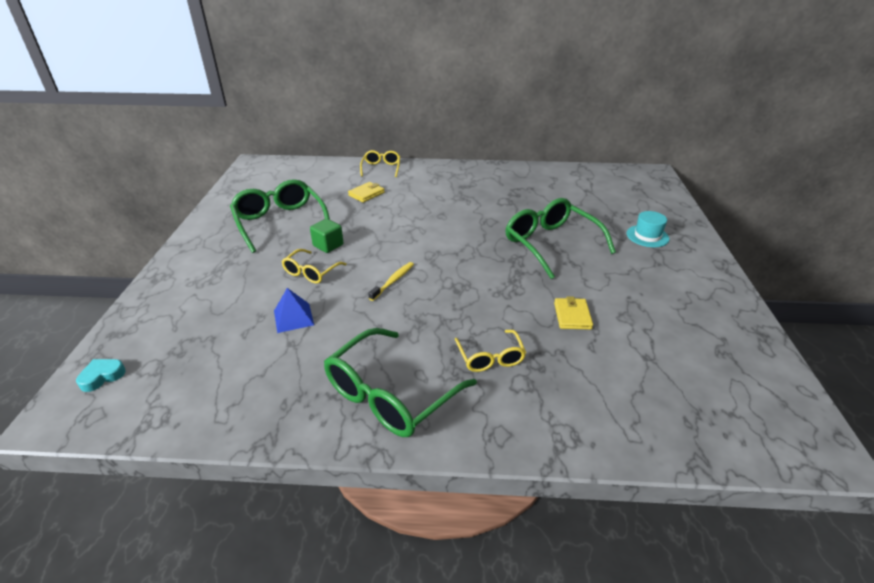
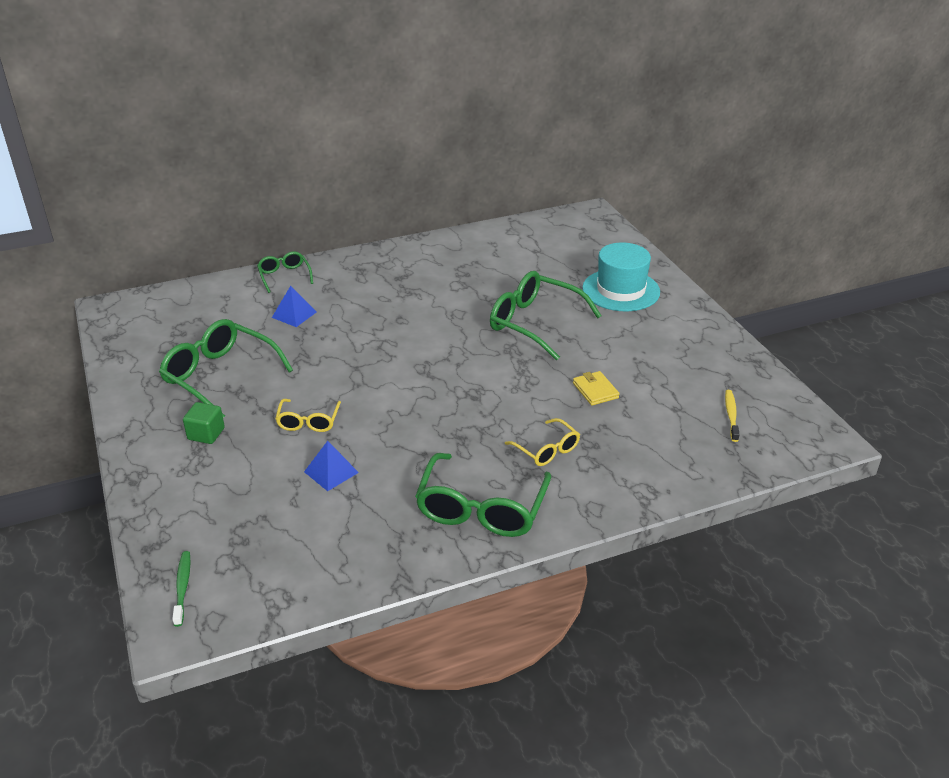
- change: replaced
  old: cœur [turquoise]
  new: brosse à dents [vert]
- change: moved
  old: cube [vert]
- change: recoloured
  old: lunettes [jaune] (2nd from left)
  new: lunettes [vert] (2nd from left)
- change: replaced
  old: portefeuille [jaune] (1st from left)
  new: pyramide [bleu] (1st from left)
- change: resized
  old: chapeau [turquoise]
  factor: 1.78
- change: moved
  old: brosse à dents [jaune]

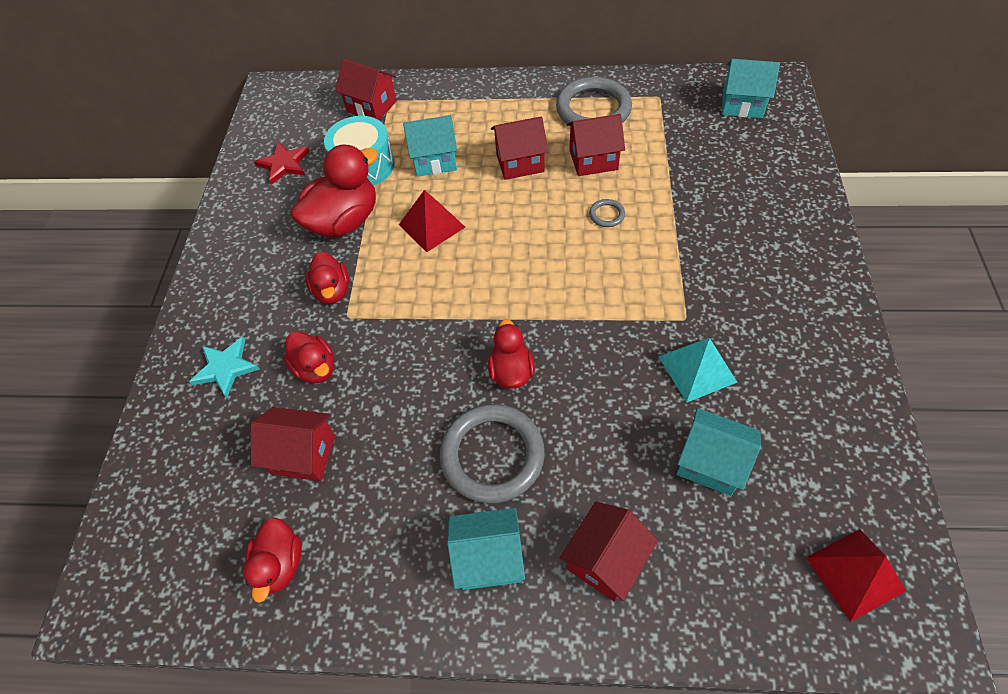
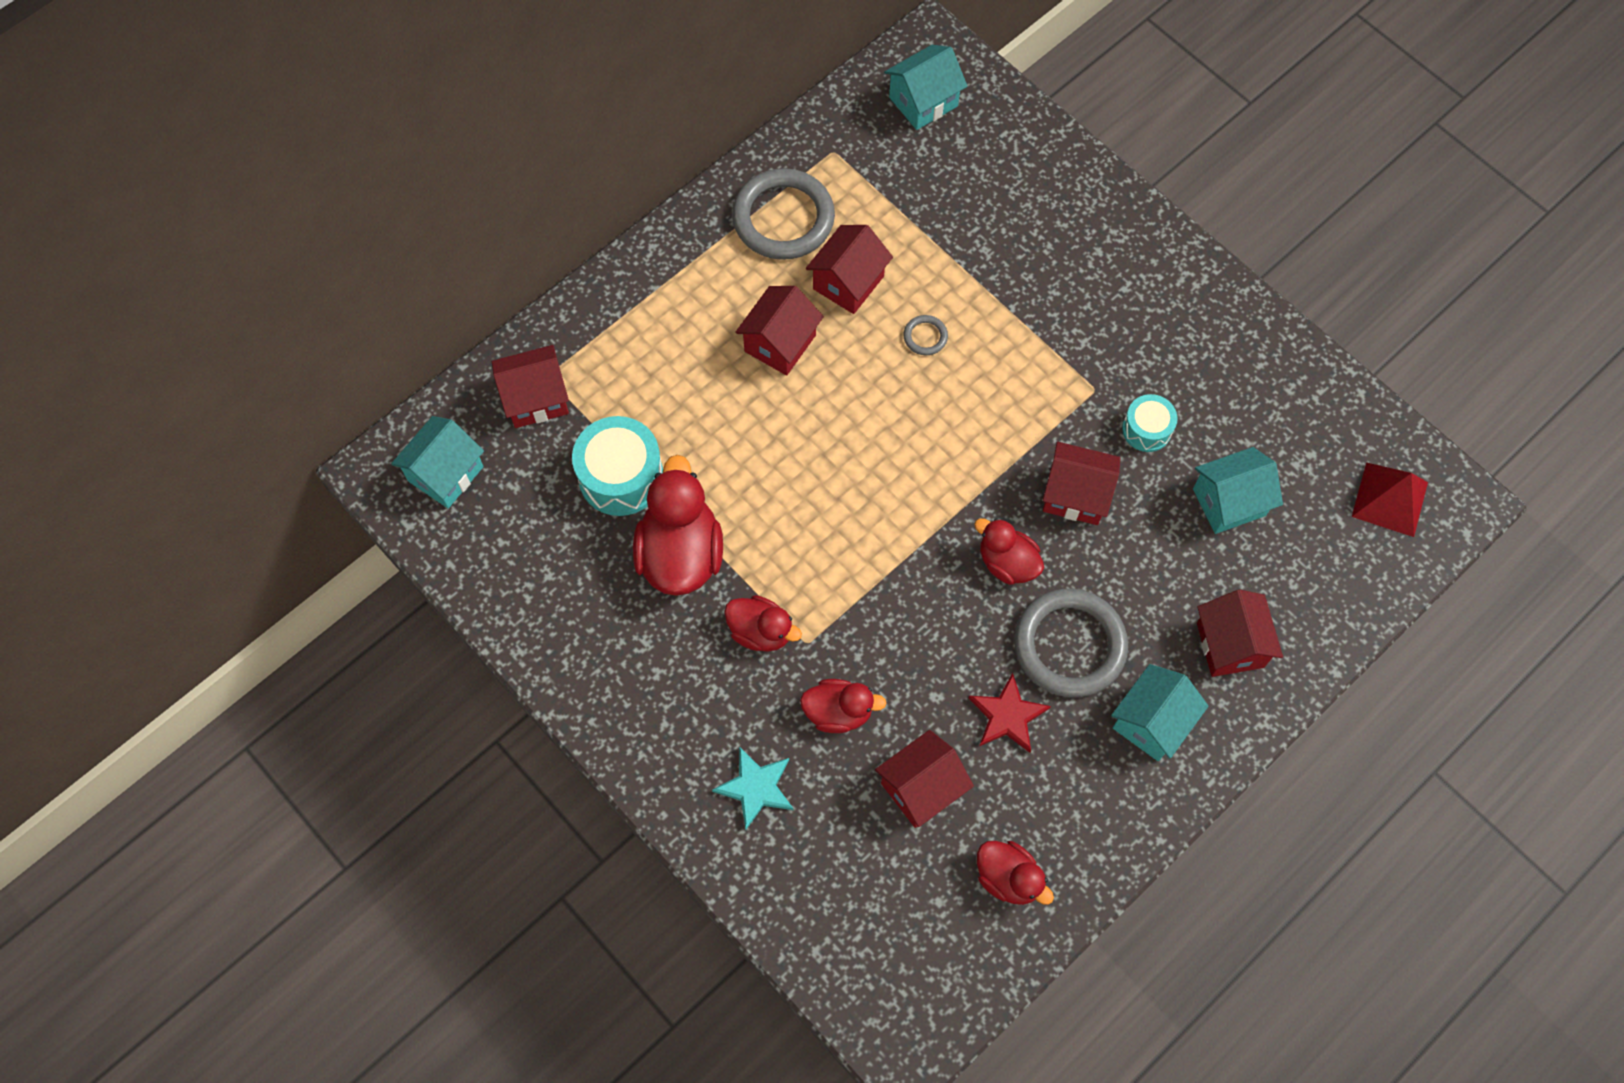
- change: moved
  old: maison [turquoise] (1st from left)
- change: moved
  old: étoile [rouge]
- change: added
  new: maison [rouge] (5th from left)
- change: replaced
  old: pyramide [turquoise]
  new: tambour [turquoise] (2nd from left)
- change: removed
  old: pyramide [rouge] (1st from left)

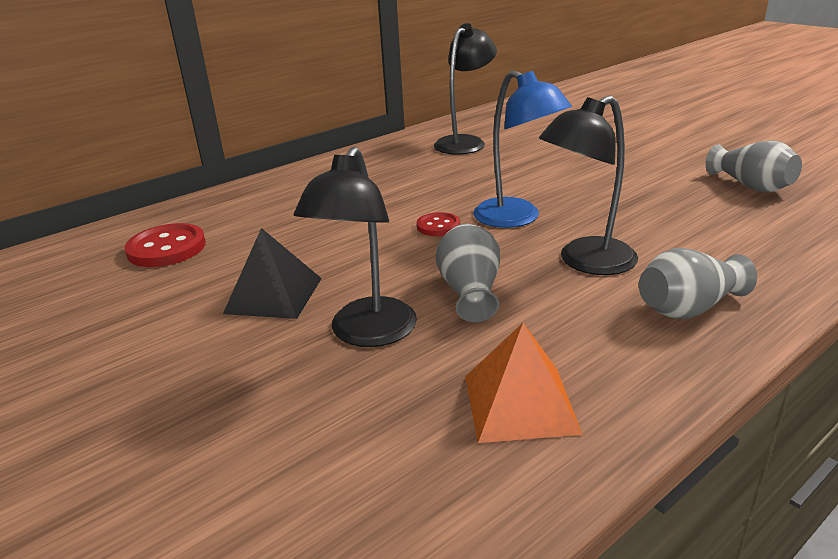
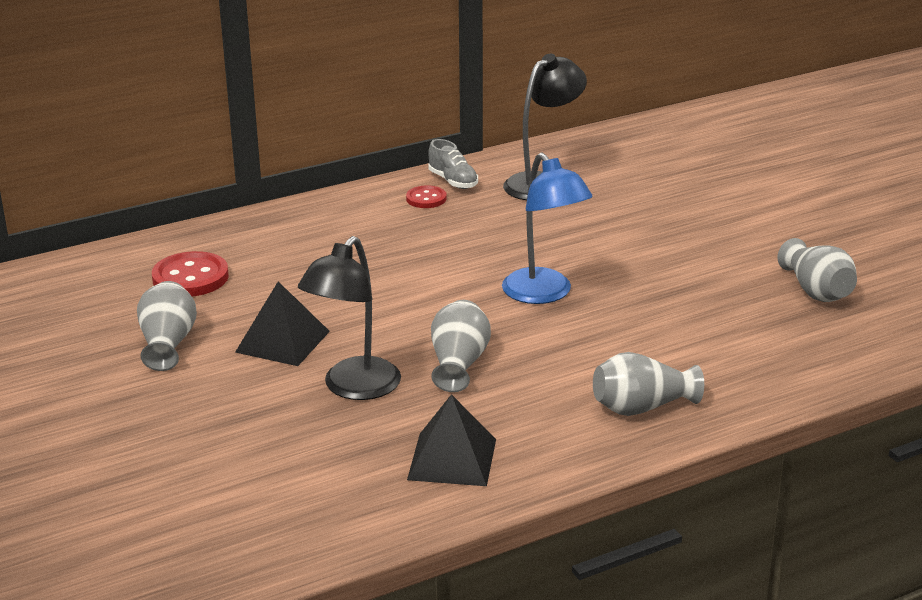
- change: added
  new: vase [gris] (1st from left)
- change: moved
  old: bouton [rouge] (2nd from left)
- change: recoloured
  old: pyramide [orange]
  new: pyramide [noir] (2nd from left)
- change: added
  new: chaussure [gris]
- change: removed
  old: lampe [noir] (3rd from left)

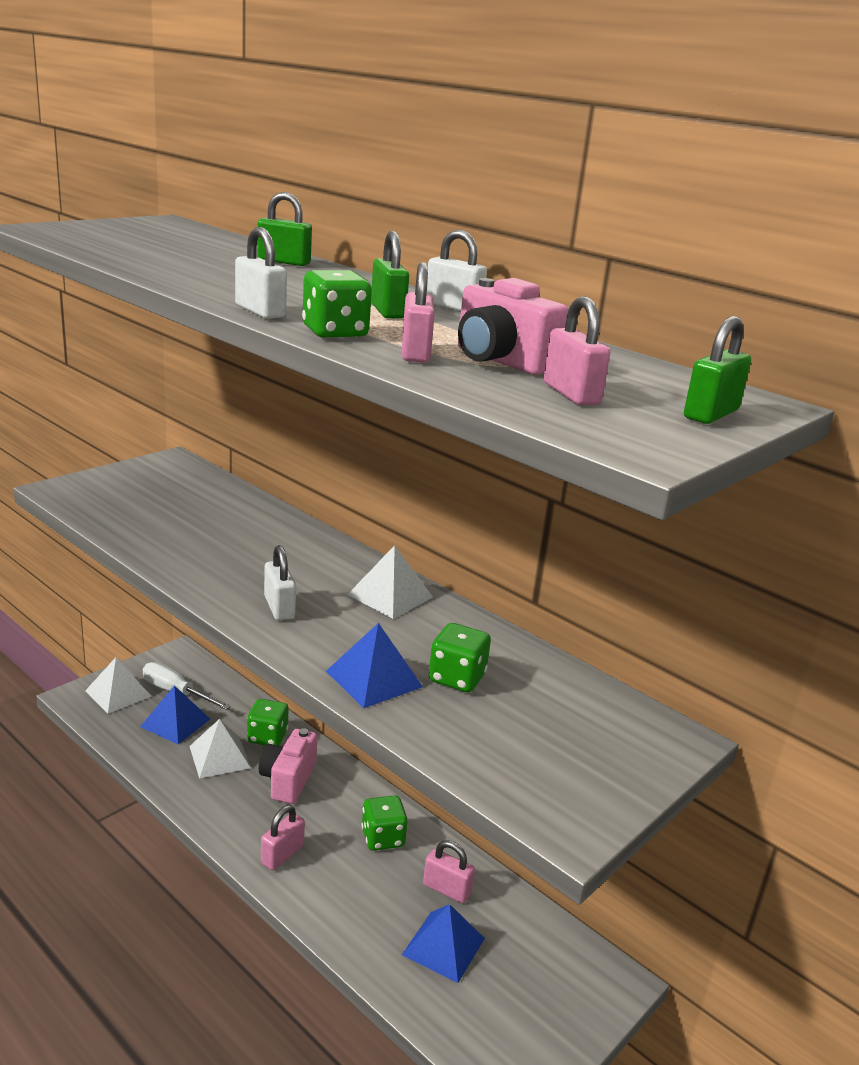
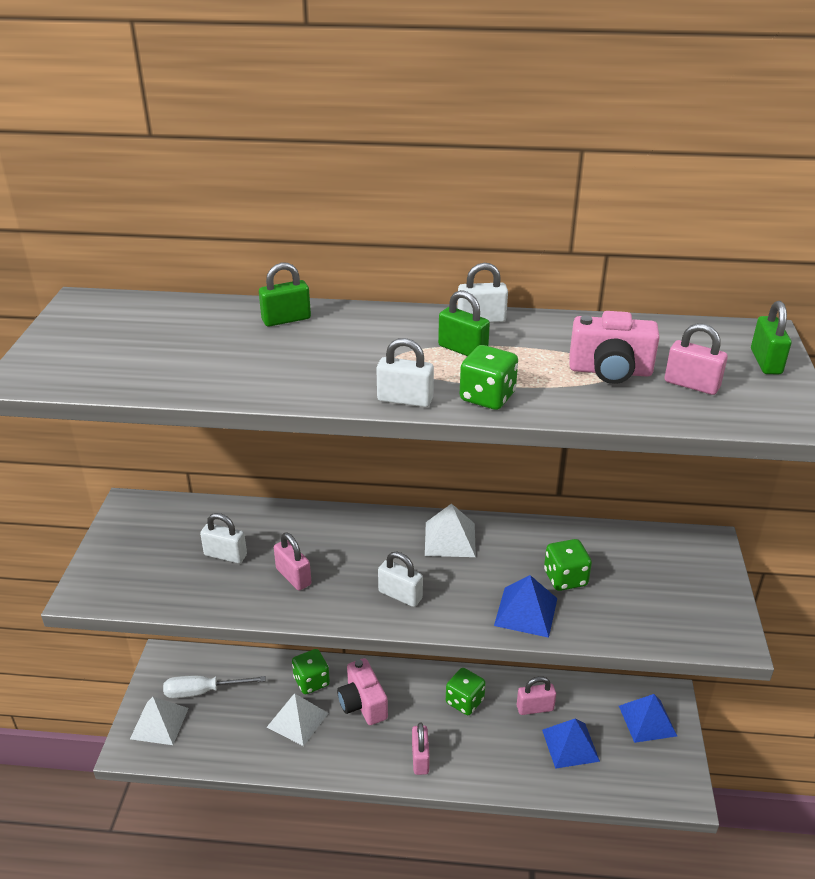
- change: added
  new: cadenas [blanc] (1st from left)
- change: moved
  old: cadenas [rose] (2nd from left in the first image)
  new: cadenas [rose] (1st from left)
- change: moved
  old: pyramide [bleu] (1st from left in the first image)
  new: pyramide [bleu] (3rd from left)

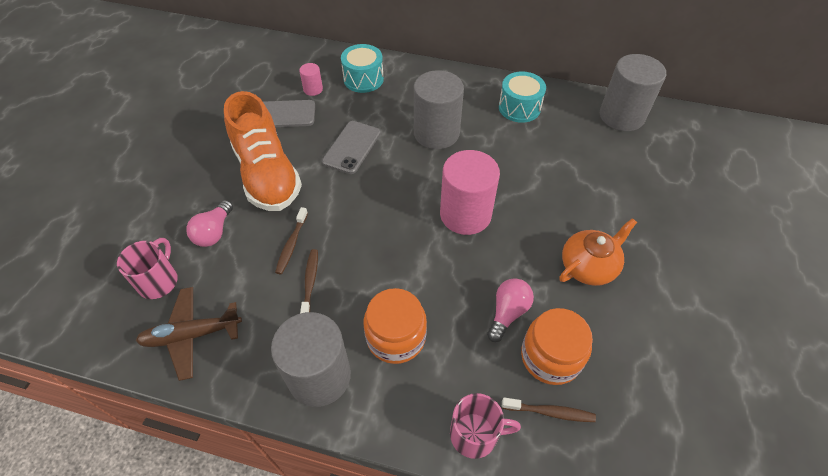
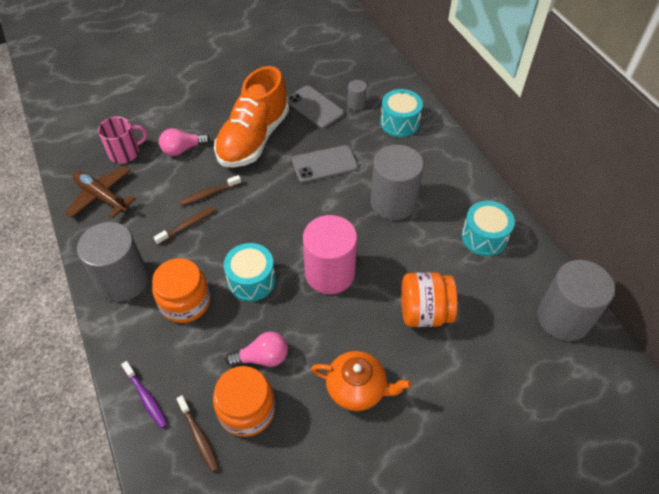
- change: replaced
  old: tasse [rose] (2nd from left)
  new: brosse à dents [violet]
- change: added
  new: tambour [turquoise] (1st from left)
- change: recoloured
  old: cylindre [rose] (1st from left)
  new: cylindre [gris] (2nd from left)
- change: added
  new: bocal [orange] (3rd from left)

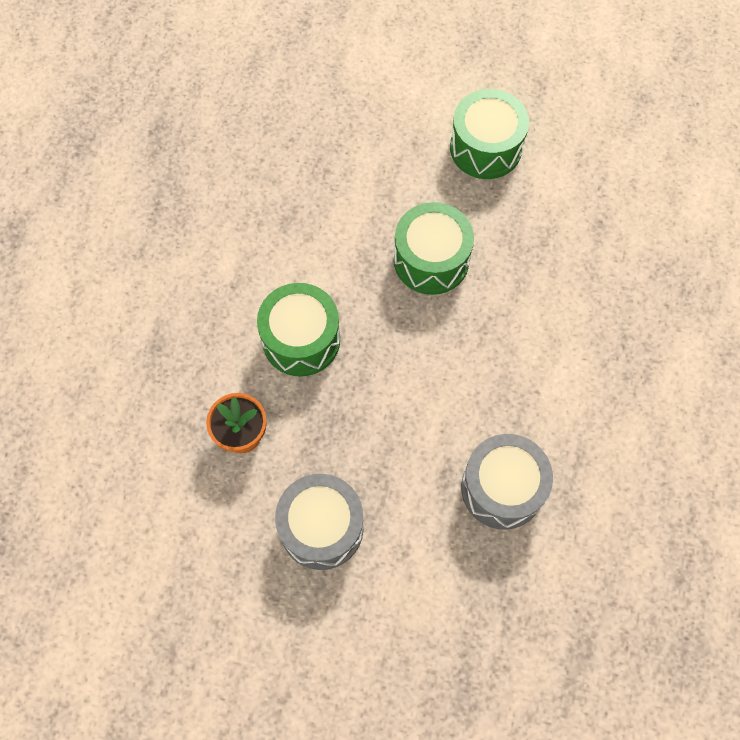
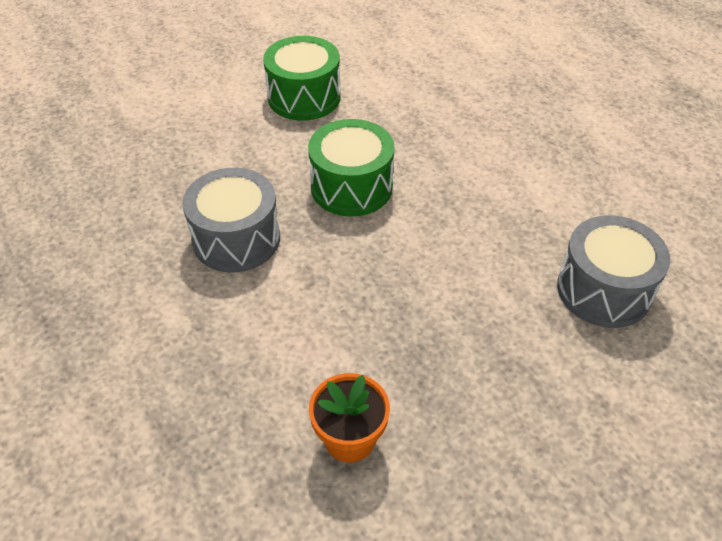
- change: moved
  old: tambour [gris] (1st from left)
- change: removed
  old: tambour [vert] (1st from left)

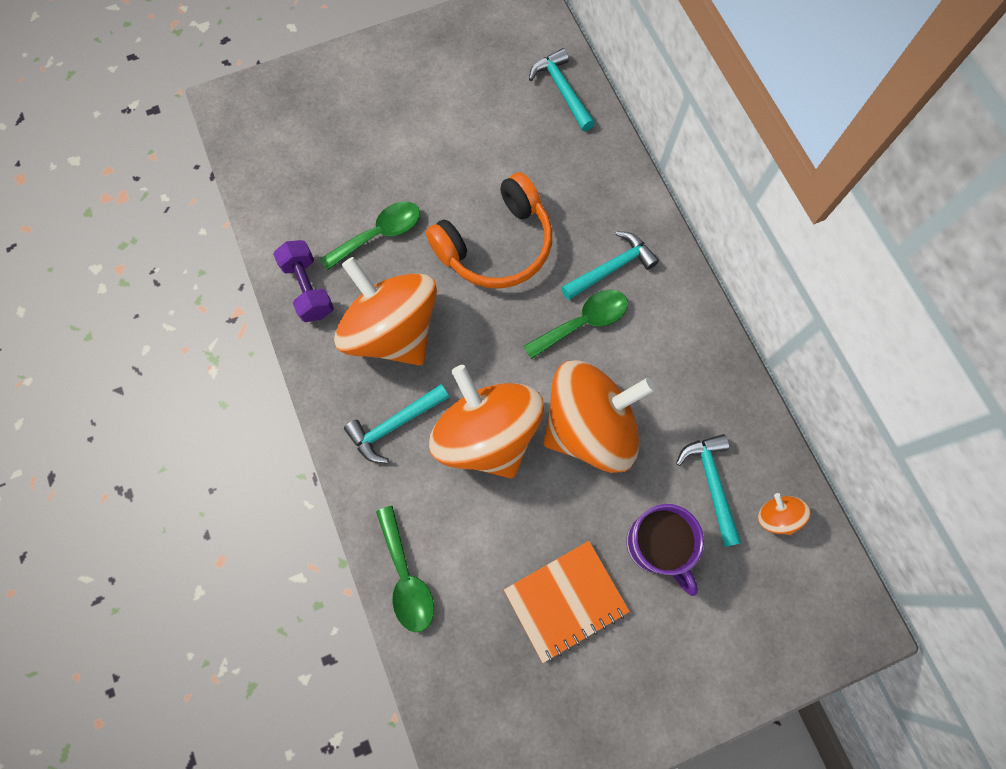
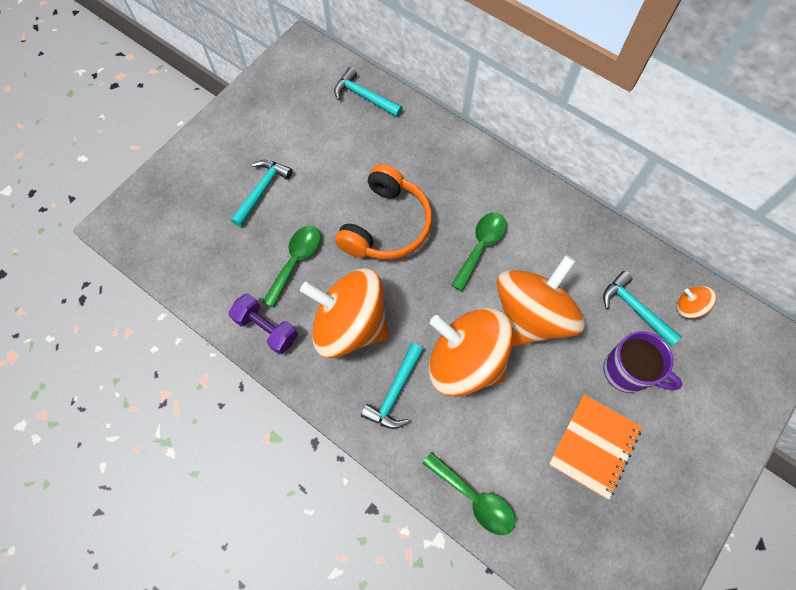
- change: moved
  old: marteau [turquoise] (3rd from left in the first image)
  new: marteau [turquoise] (1st from left)

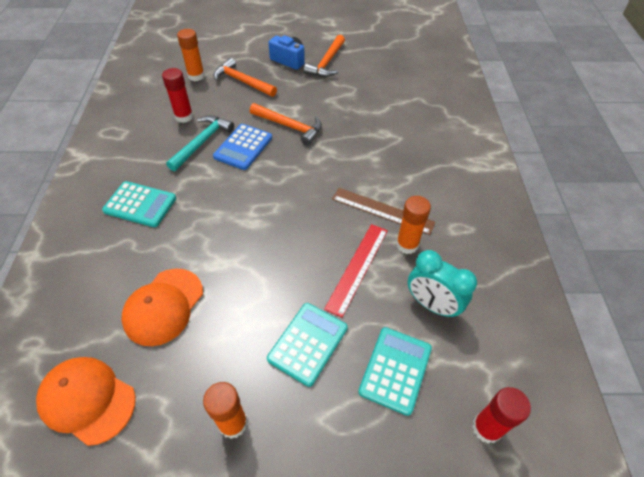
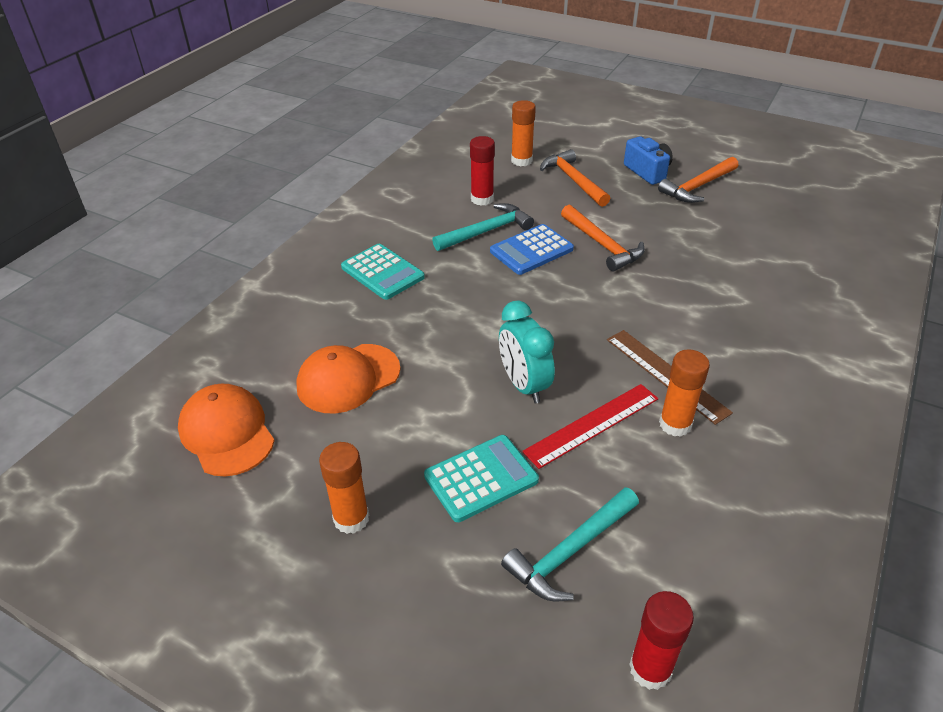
- change: moved
  old: réveil [turquoise]
- change: replaced
  old: calculatrice [turquoise] (3rd from left)
  new: marteau [turquoise] (2nd from left)

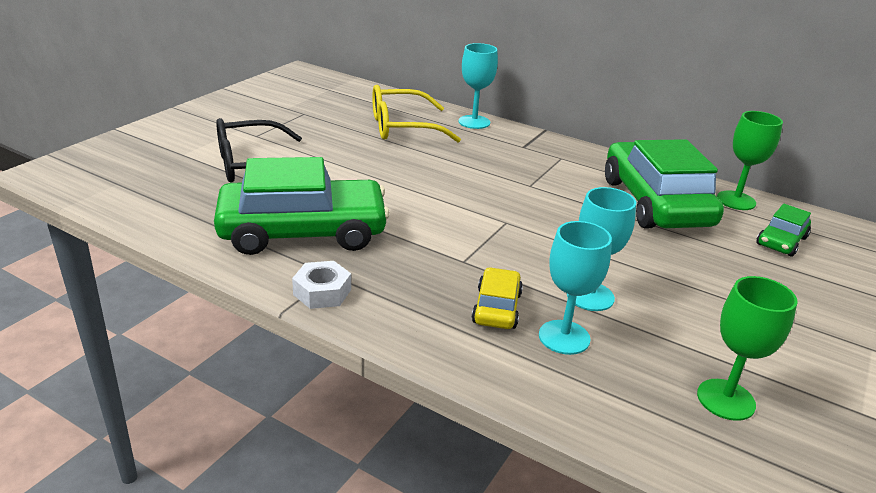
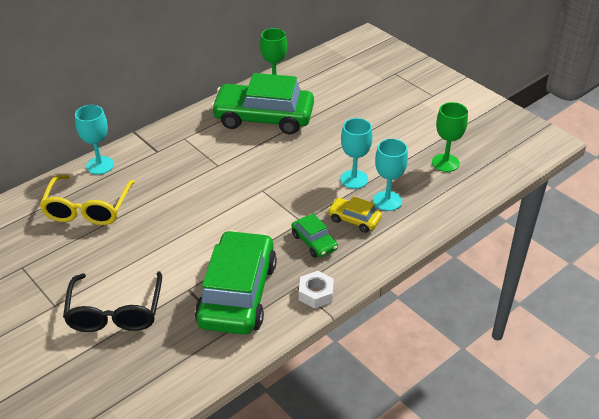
- change: moved
  old: voiture [vert] (3rd from left)

